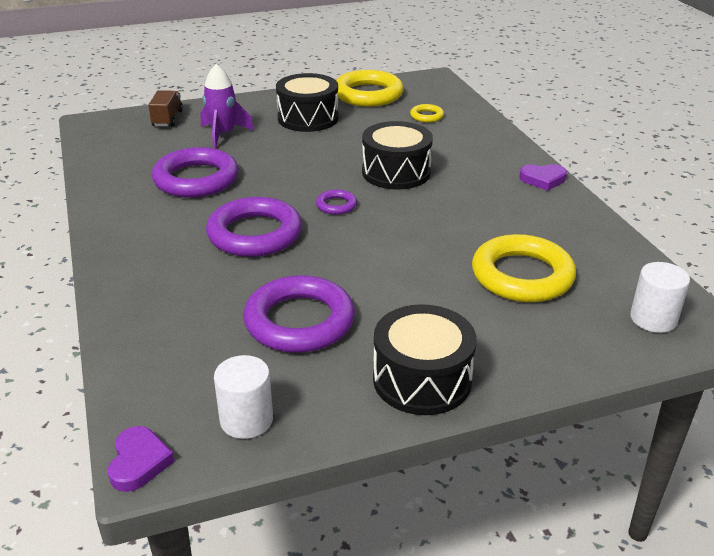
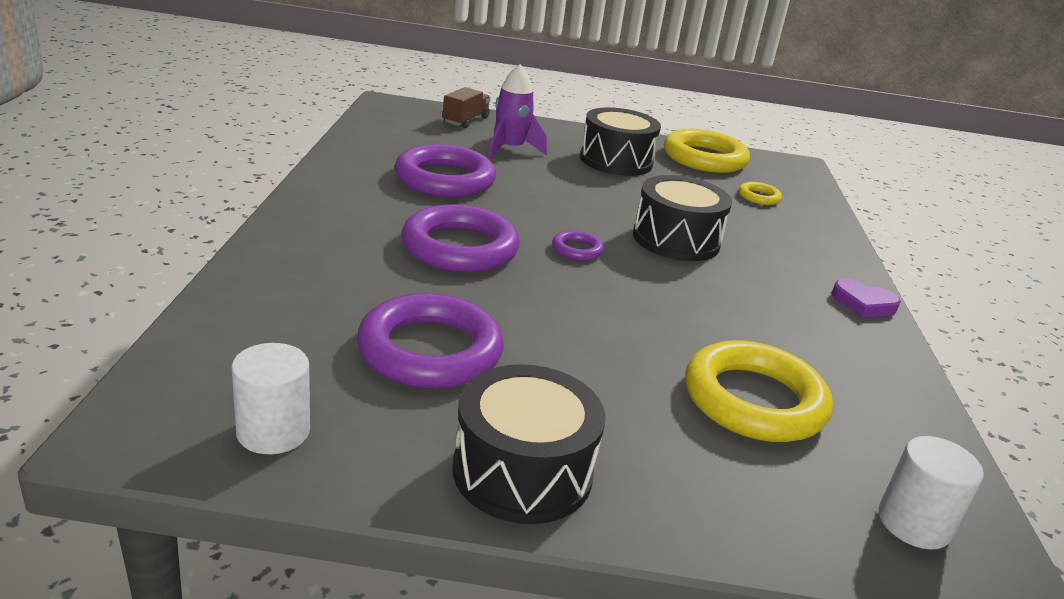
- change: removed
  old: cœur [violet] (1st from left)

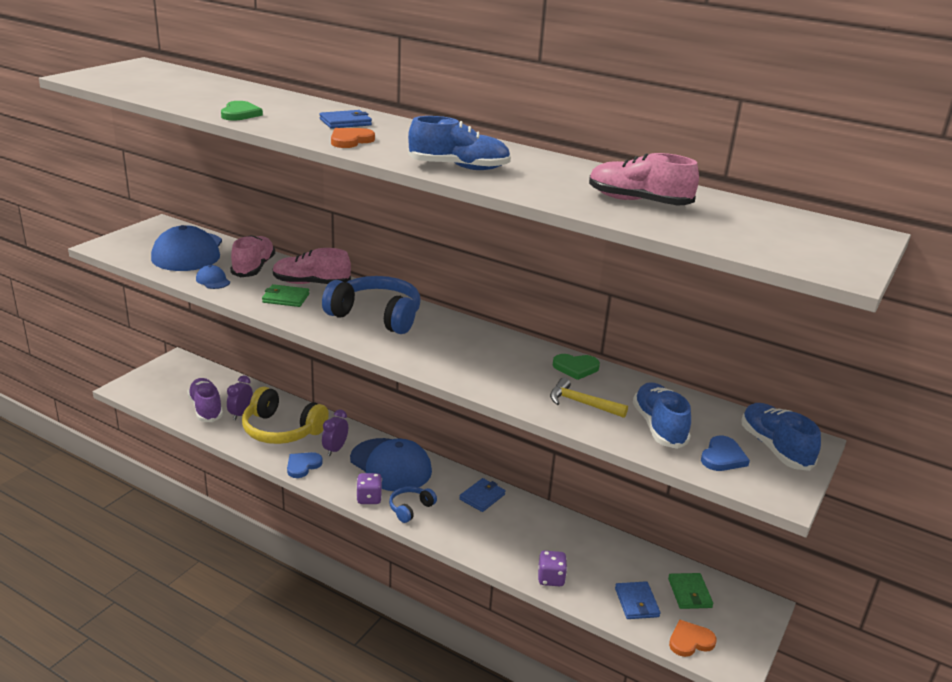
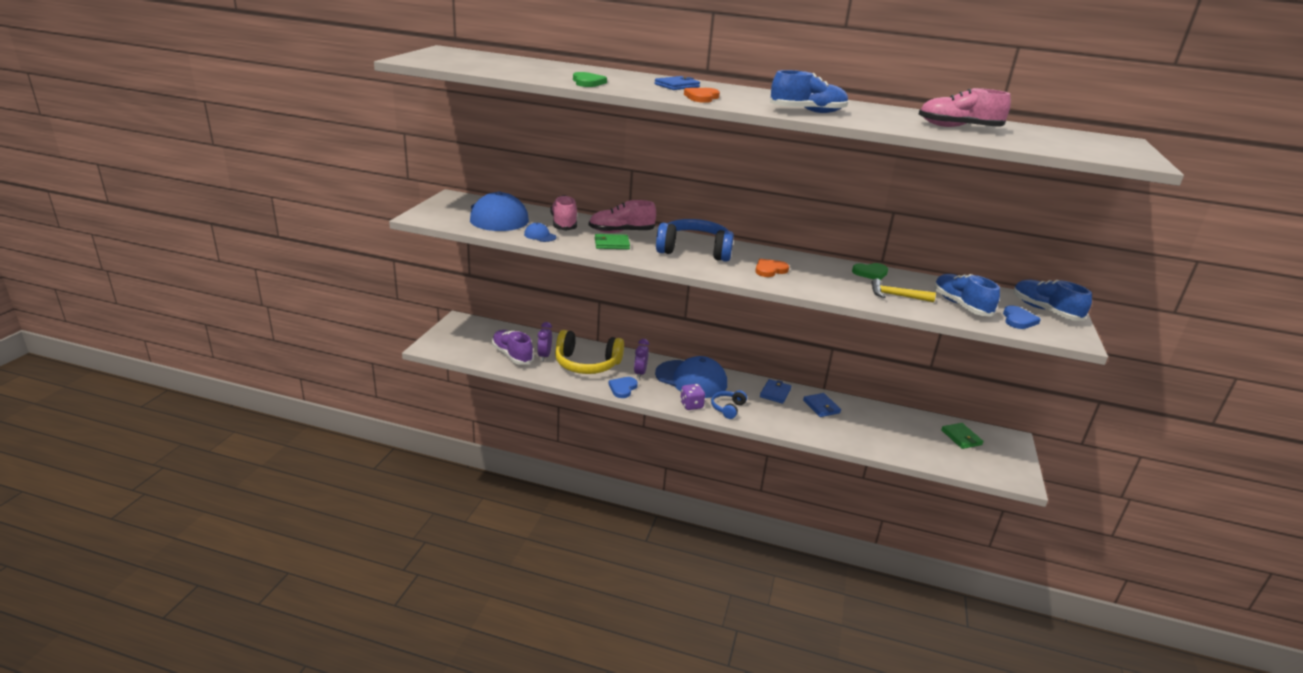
- change: moved
  old: cœur [orange] (2nd from left)
- change: moved
  old: portefeuille [bleu] (3rd from left)
- change: removed
  old: dé [violet] (2nd from left)

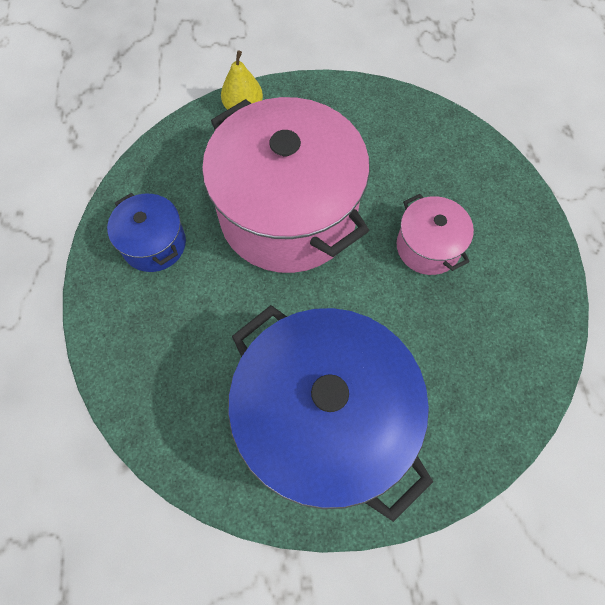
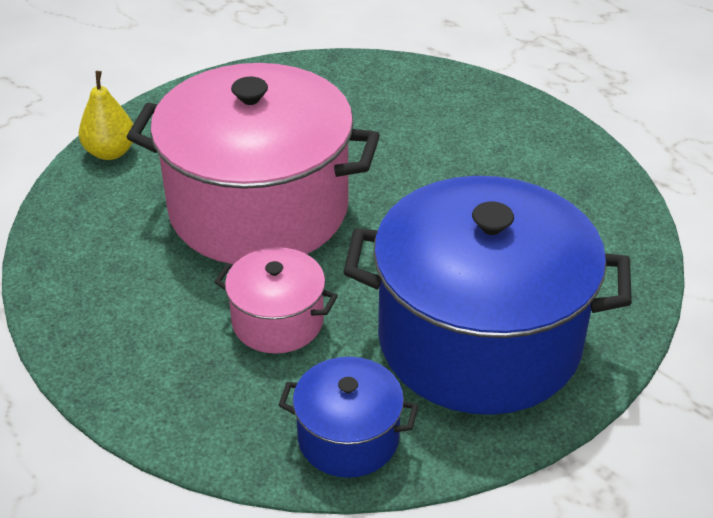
- change: moved
  old: marmite [rose] (2nd from left)
- change: moved
  old: marmite [bleu] (1st from left)

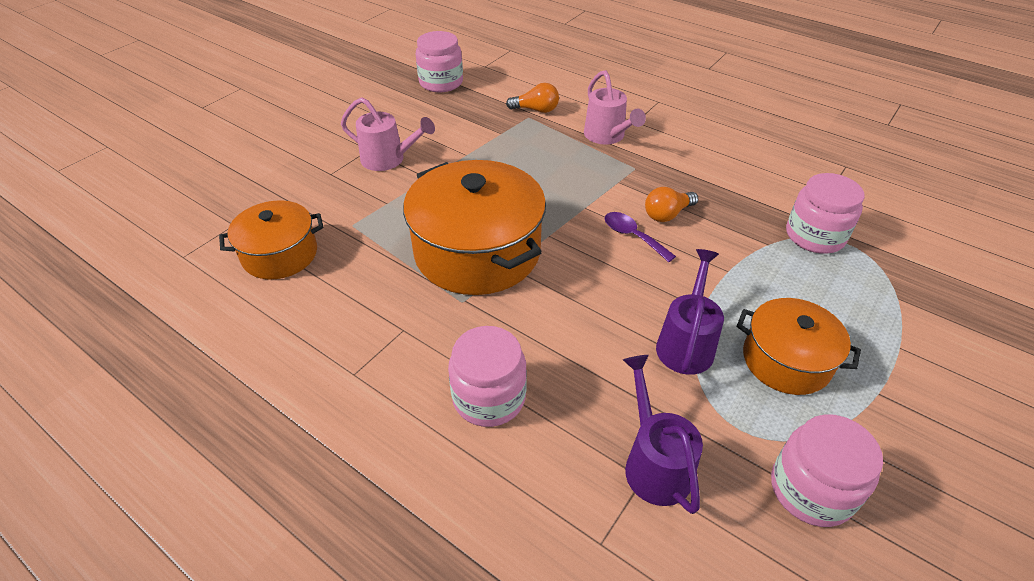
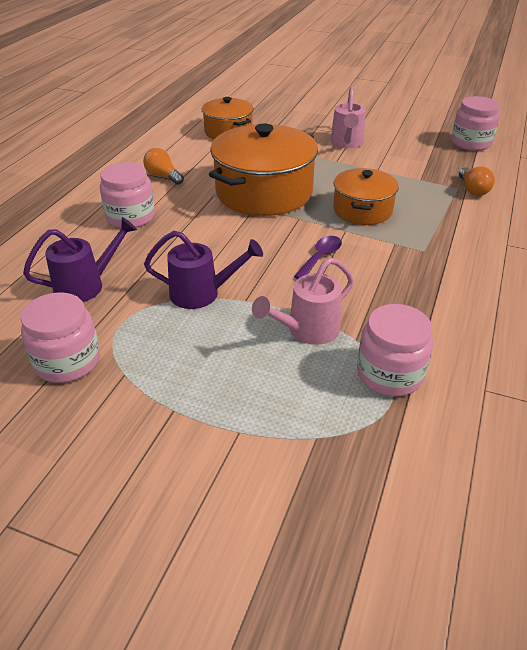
- change: moved
  old: ampoule [orange] (2nd from left in the first image)
  new: ampoule [orange] (1st from left)
- change: moved
  old: arrosoir [rose] (2nd from left in the first image)
  new: arrosoir [rose] (1st from left)
- change: moved
  old: marmite [orange] (3rd from left)

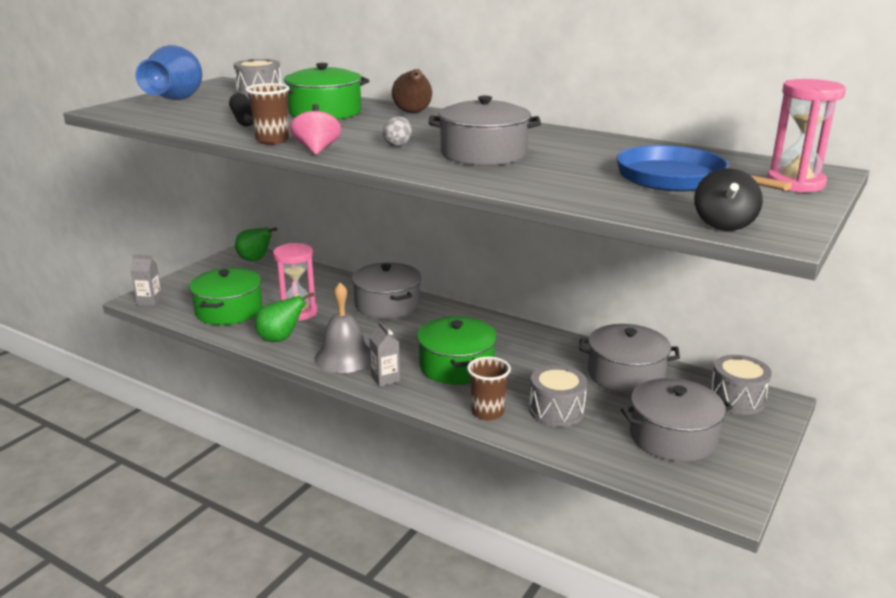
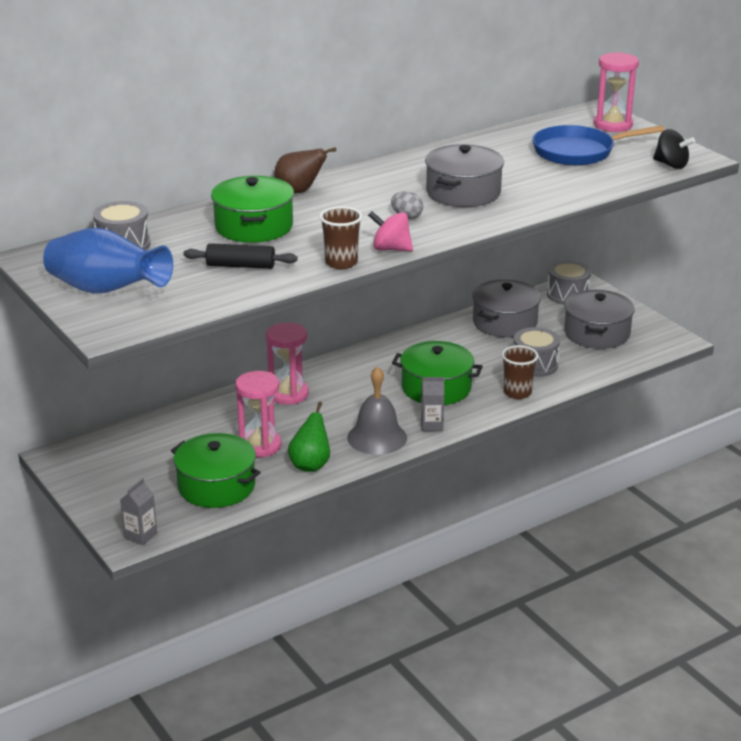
- change: replaced
  old: marmite [gris] (1st from left)
  new: sablier [rose] (2nd from left)
- change: removed
  old: poire [vert] (1st from left)

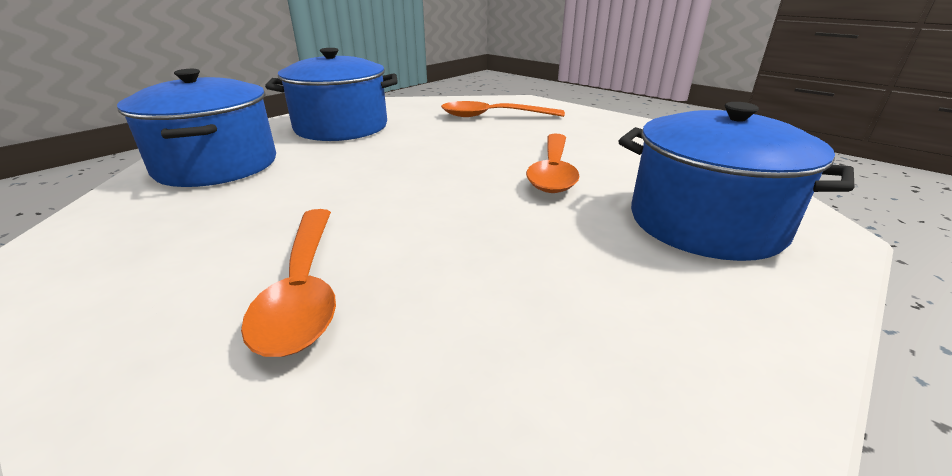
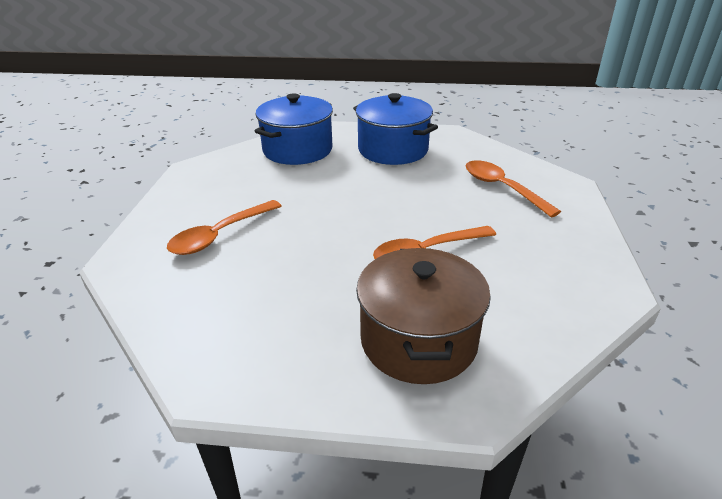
- change: recoloured
  old: marmite [bleu] (3rd from left)
  new: marmite [marron]

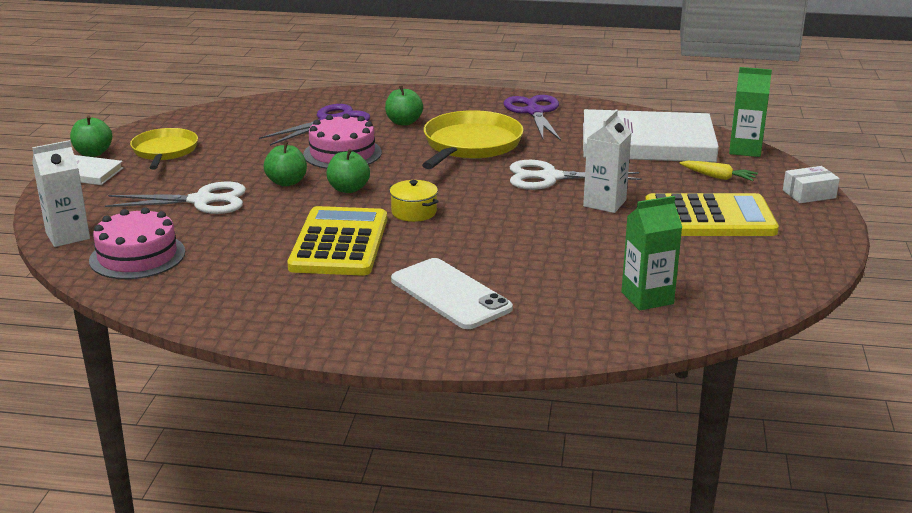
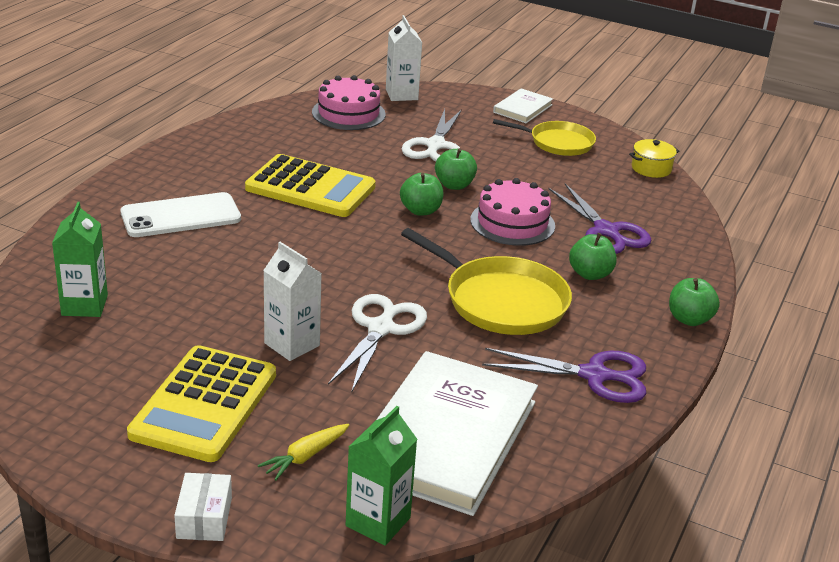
- change: moved
  old: marmite [jaune]
- change: moved
  old: pomme [vert] (1st from left in the first image)
  new: pomme [vert] (4th from left)

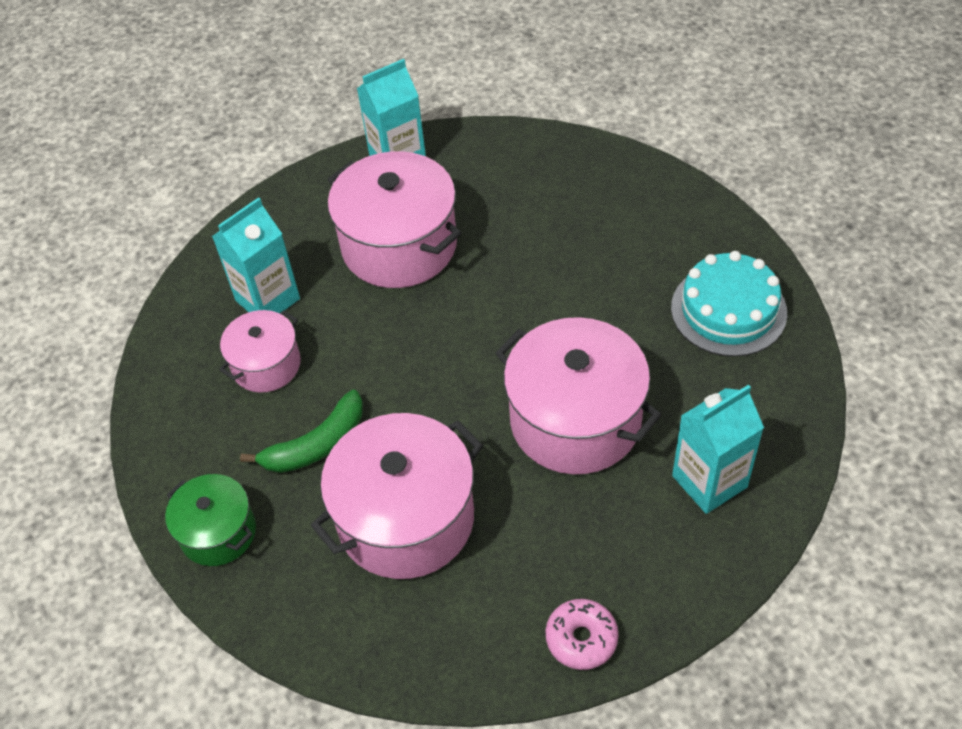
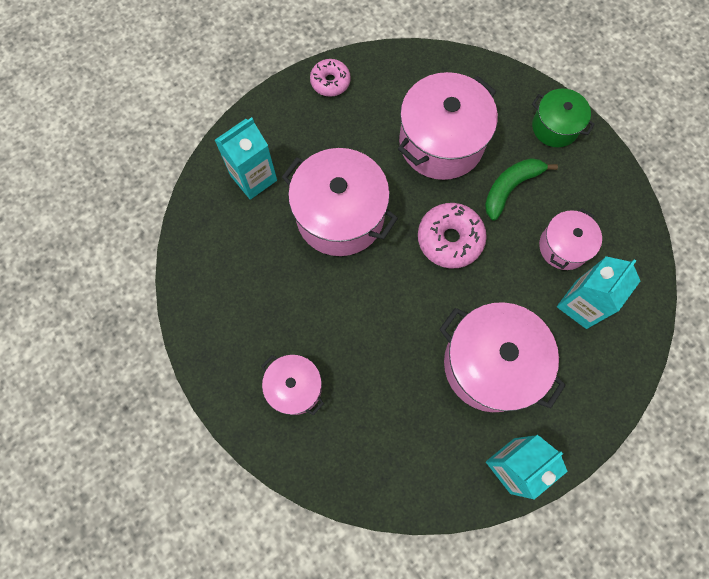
- change: added
  new: marmite [rose] (1st from left)
- change: added
  new: beignet [rose] (2nd from left)
- change: removed
  old: gâteau [turquoise]

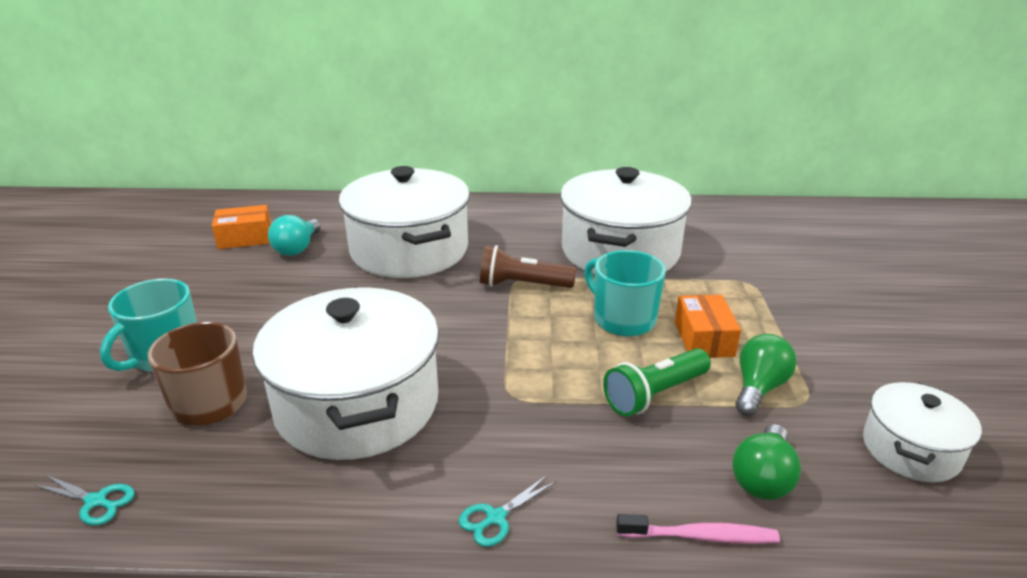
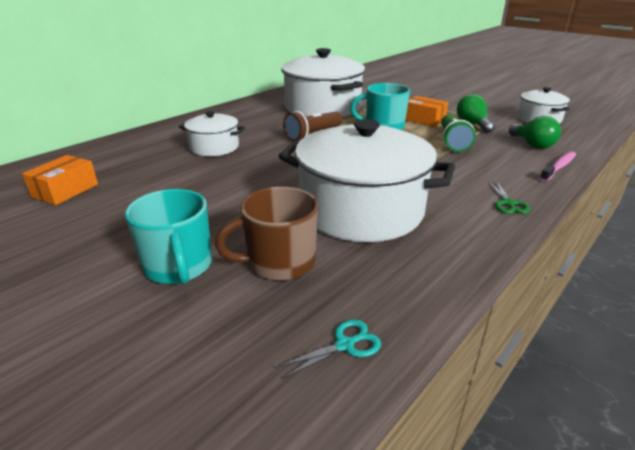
- change: resized
  old: marmite [blanc] (2nd from left in the first image)
  factor: 0.52
- change: recoloured
  old: ciseaux [turquoise] (2nd from left)
  new: ciseaux [vert]
- change: removed
  old: ampoule [turquoise]

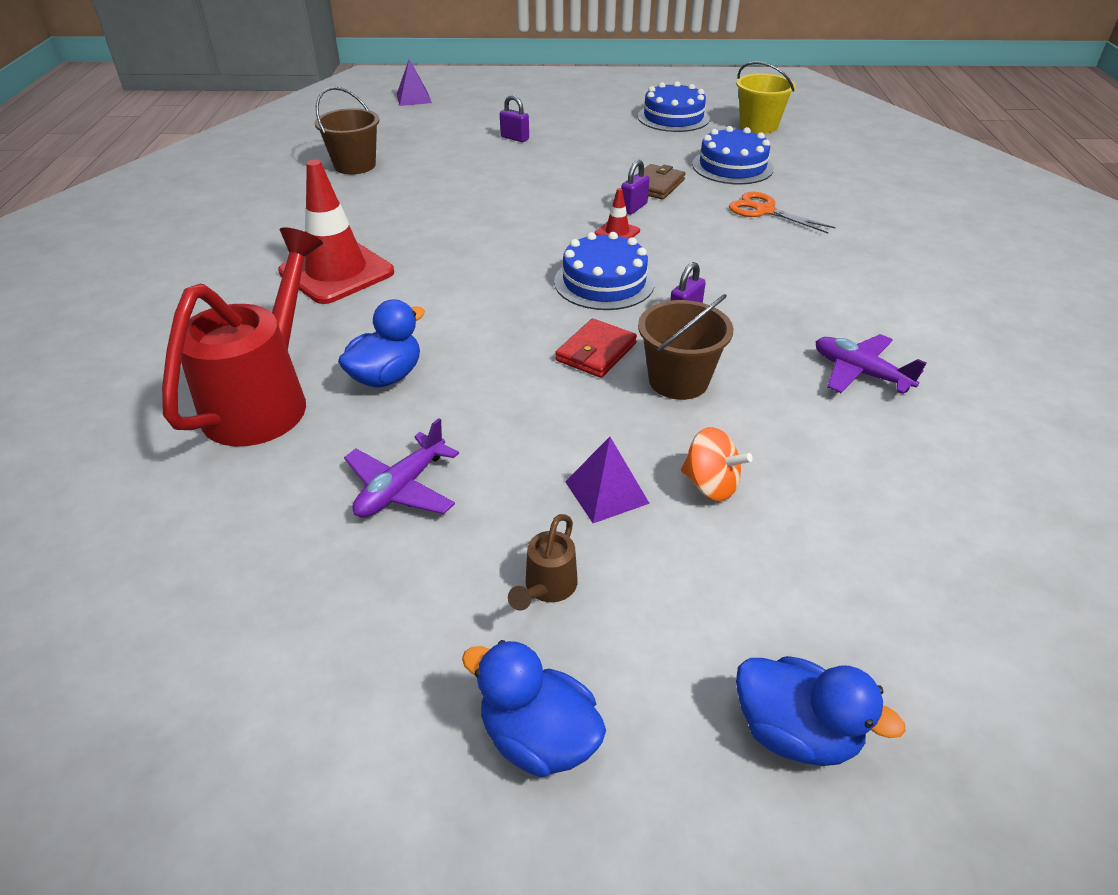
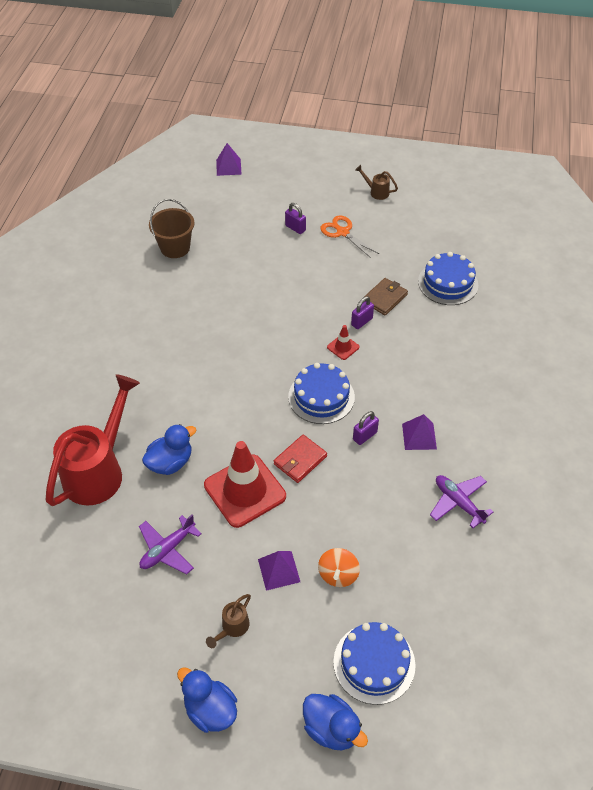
- change: moved
  old: cône de chantier [rouge] (1st from left)
- change: turned
  old: toupie [orange]
  degrees: 60
- change: moved
  old: ciseaux [orange]
- change: moved
  old: gâteau [bleu] (2nd from left)
- change: added
  new: arrosoir [marron] (2nd from left)
- change: added
  new: pyramide [violet] (3rd from left)
- change: removed
  old: seau [marron] (2nd from left)
- change: removed
  old: seau [jaune]

